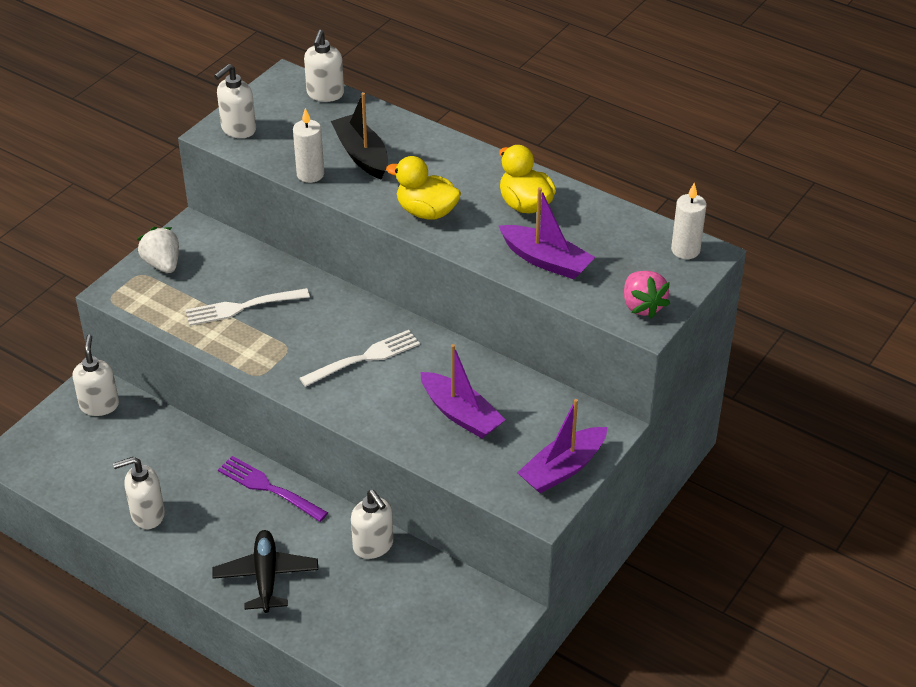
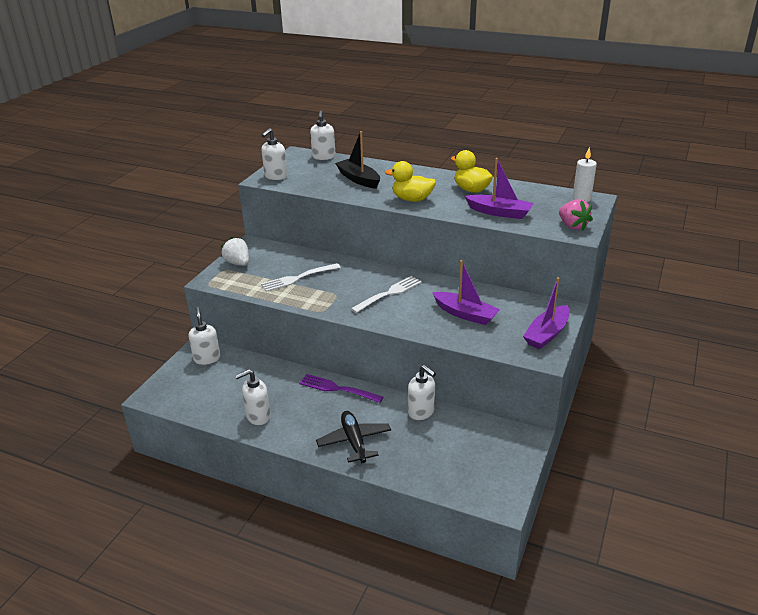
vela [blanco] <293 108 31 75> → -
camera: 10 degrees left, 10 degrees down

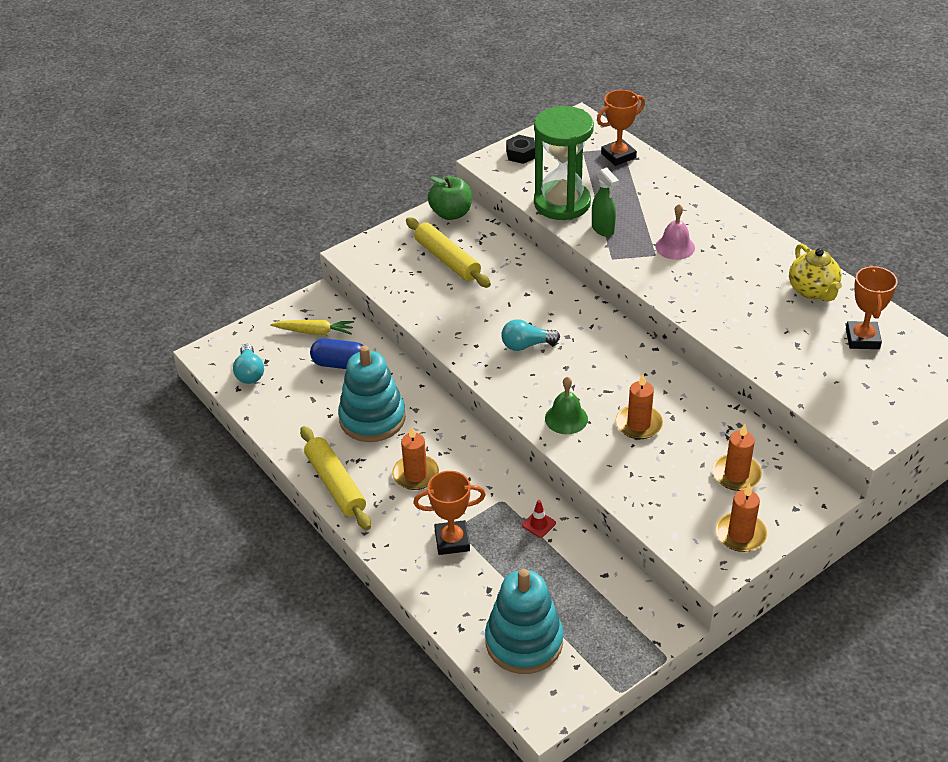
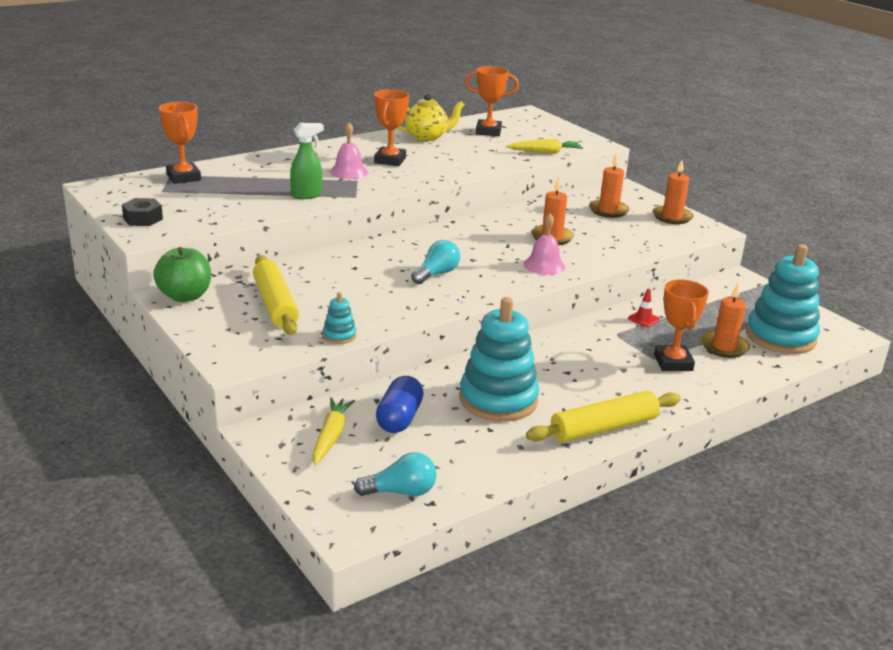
vela [naranja] <392 426 47 64> → vela [naranja] <701 283 49 75>, moved
rodillo [amarillo] <406 217 85 70> → rodillo [amarillo] <253 255 46 80>, 75 degrees counterclockwise
bombilla [turquesa] <501 319 59 32> → bombilla [turquesa] <411 240 49 44>, 135 degrees counterclockwise
reloj de arena [verde] <534 106 60 114> → -
campana [verde] <545 377 43 57> → campana [rosa] <524 213 41 62>
- → juguete apilable [turquesa] <323 292 33 52>
- → trofeo [naranja] <374 89 35 77>
- → zanahoria [amarillo] <506 139 77 14>
camera: 90 degrees left, 15 degrees down

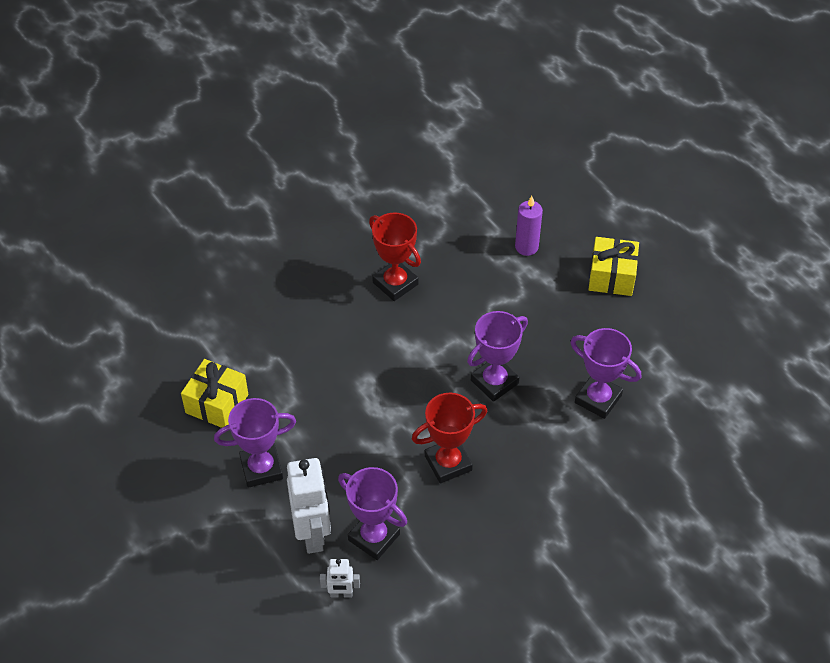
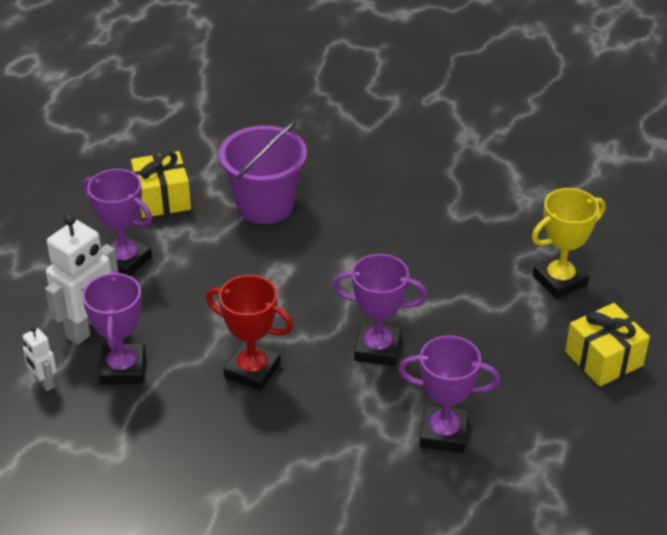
trofeo [rojo] <369 213 52 88> → -
vela [morado] <515 196 28 60> → trofeo [amarillo] <532 188 74 111>
trofeo [morado] <570 328 71 91> → trofeo [morado] <398 336 102 117>, 75 degrees counterclockwise
- → balde [morado] <219 120 88 104>
camera: 50 degrees right, 10 degrees down

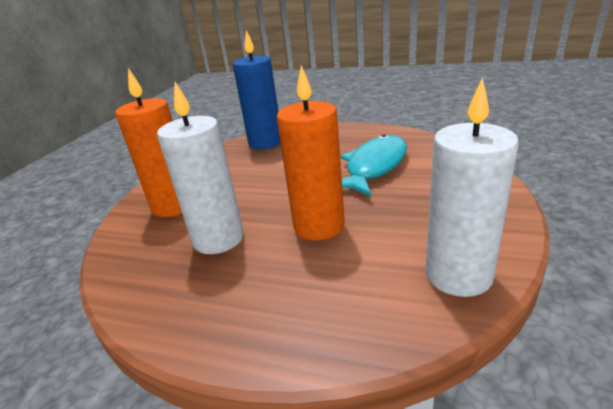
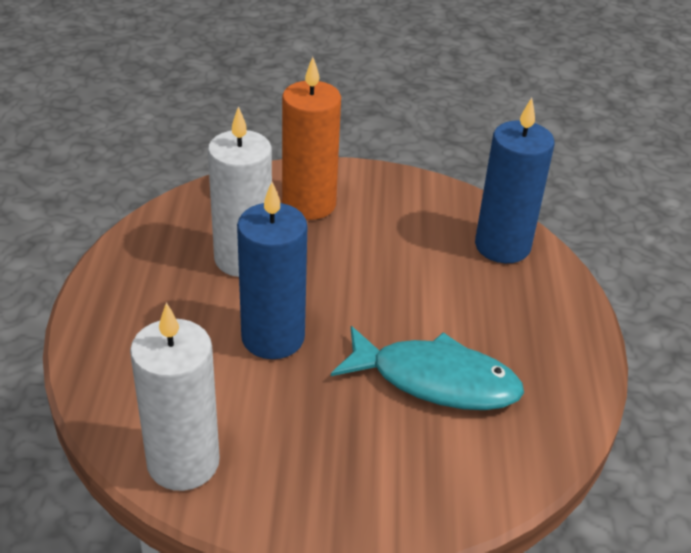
vela [naranja] <277 65 68 175> → vela [azul] <237 182 70 177>
camera: 70 degrees right, 10 degrees up

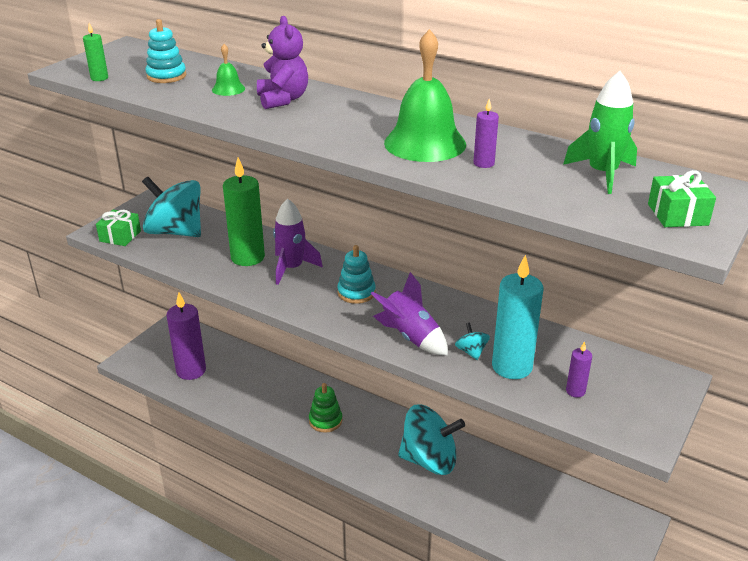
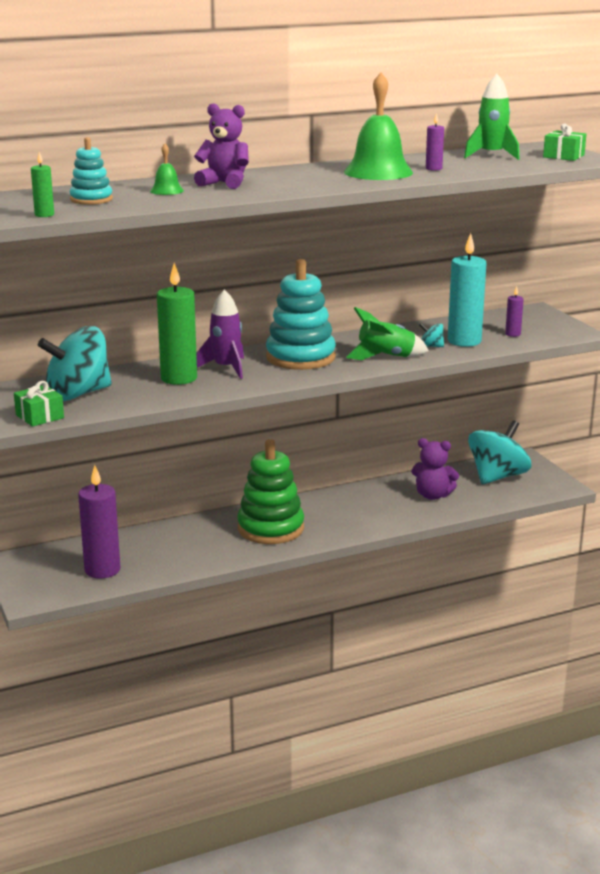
juguete apilable [verde] <309 383 34 50> → juguete apilable [verde] <237 439 67 105>, x1.88
juguete apilable [turquesa] <337 245 39 59> → juguete apilable [turquesa] <266 259 70 111>, x1.88
cohete [morado] <370 272 78 83> → cohete [verde] <346 307 83 53>
peonza [turquesa] <398 404 67 71> → peonza [turquesa] <468 420 63 65>, moved
- → osito [morado] <411 438 48 62>
camera: 55 degrees left, 10 degrees down

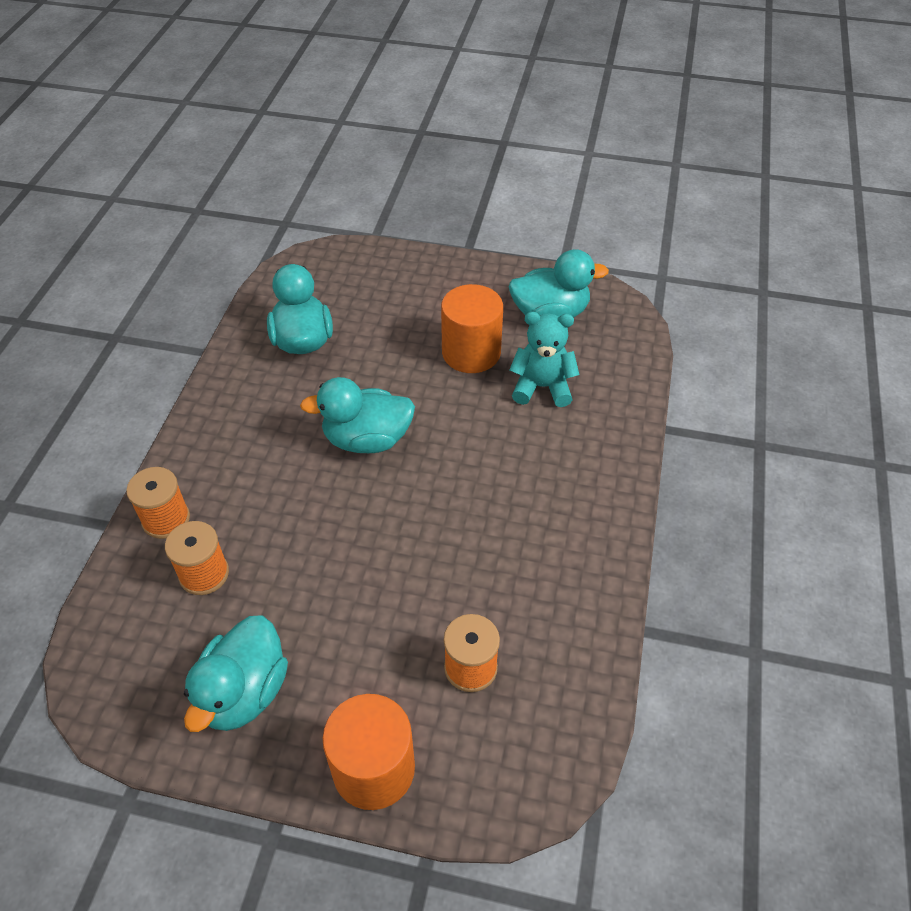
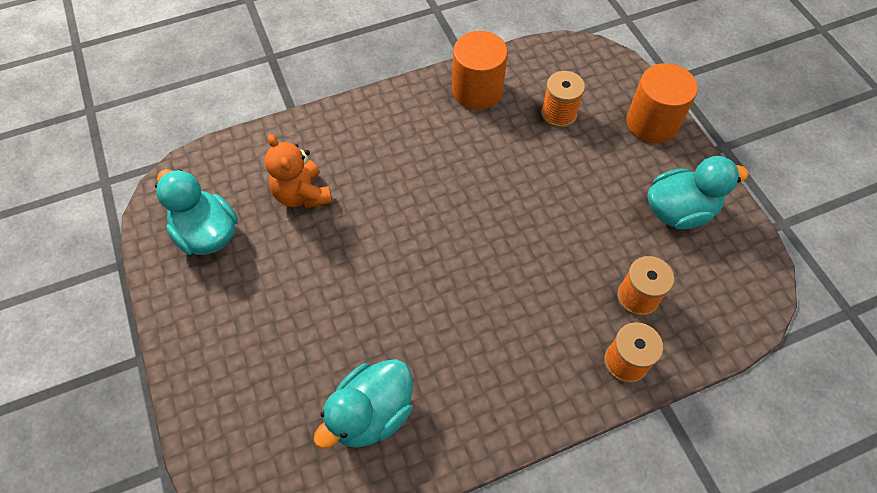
pato [turquesa] <300 377 115 76> → -
cilindro [naranja] <441 284 62 89> → cilindro [naranja] <452 31 56 79>, moved
osito [turquesa] <510 312 69 95> → osito [naranja] <265 134 67 75>
camera: 125 degrees left, 10 degrees up

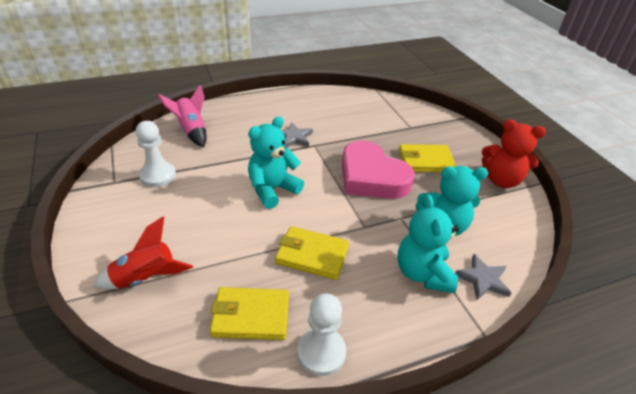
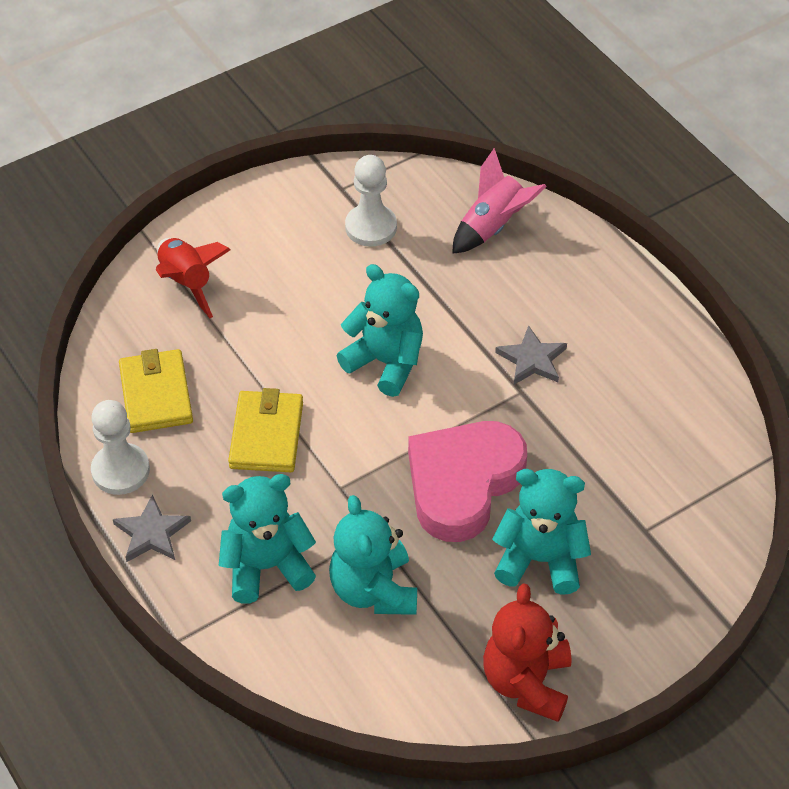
cartera [amarillo] <399 144 57 28> → osito [turquesa] <492 469 99 126>
estrella [gris] <455 254 56 46> → estrella [gris] <113 494 78 68>, moved
camera: 80 degrees right, 10 degrees up

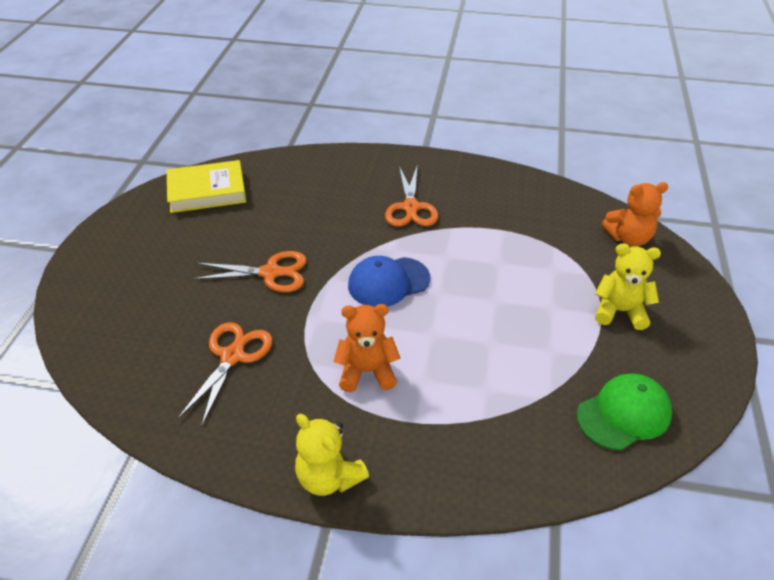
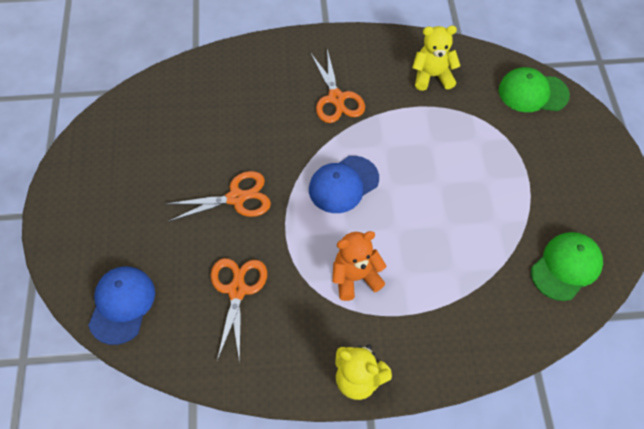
libro [amarillo] <167 160 79 53> → -
osito [amarillo] <595 243 66 87> → osito [amarillo] <412 26 48 65>, moved
osito [naranja] <602 182 66 65> → gorra [verde] <499 67 71 45>
- → gorra [azul] <88 266 67 79>
camera: 15 degrees left, 15 degrees up

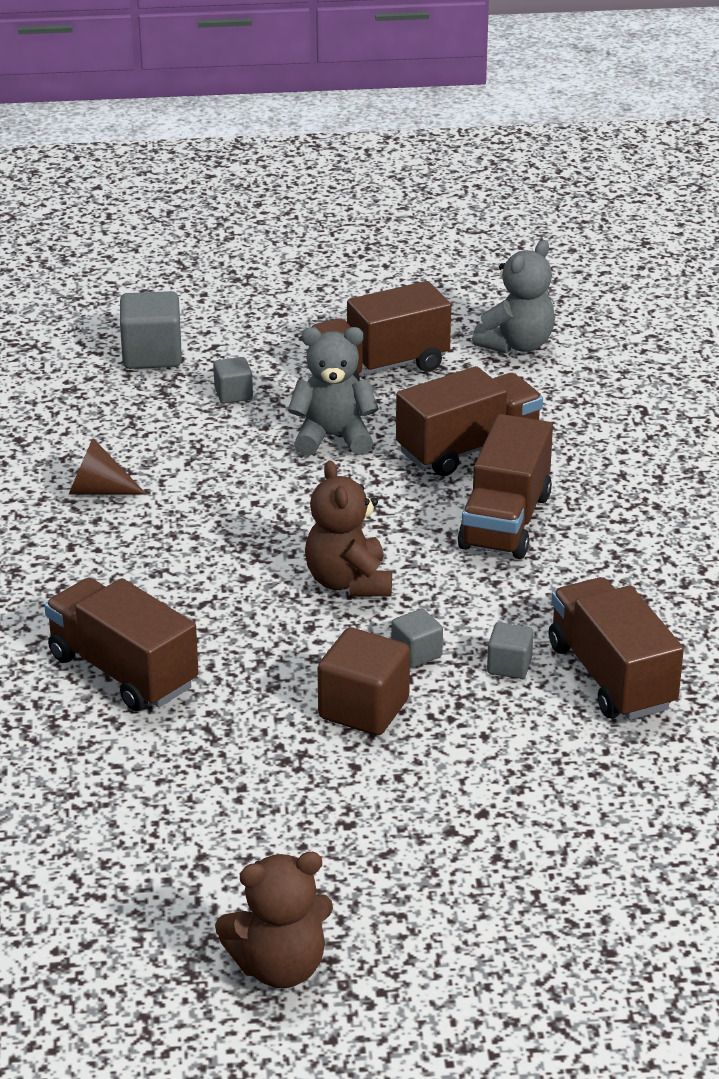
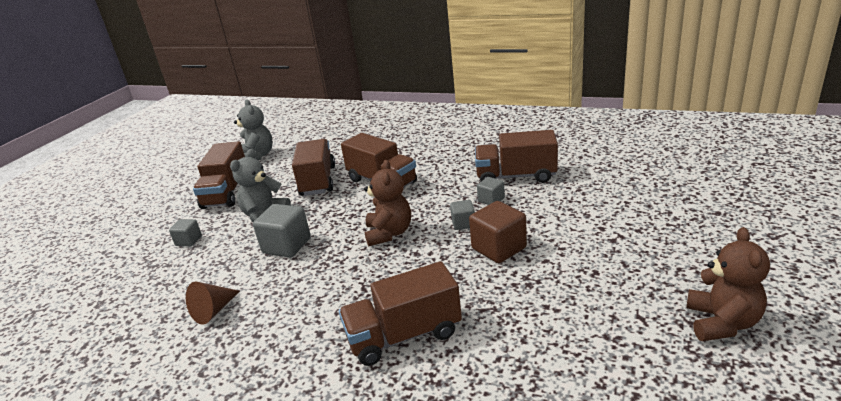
cubo [gris] <120 291 62 78> → cubo [gris] <253 204 58 54>, moved
osito [marrón] <305 460 87 137> → osito [marrón] <364 160 47 87>, 105 degrees counterclockwise
camera: 60 degrees left, 5 degrees down

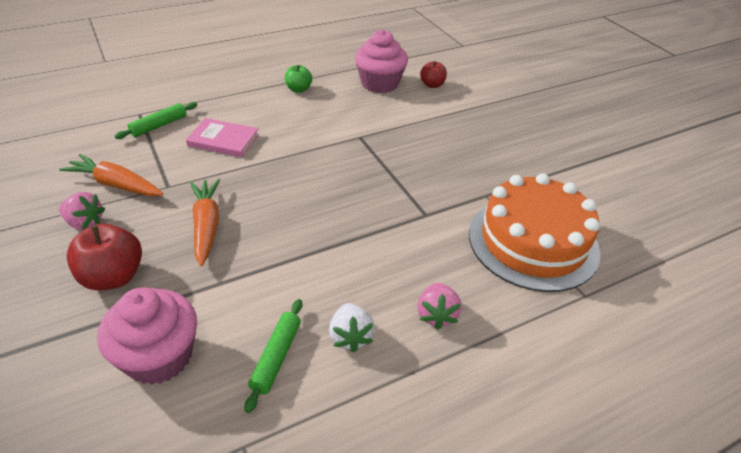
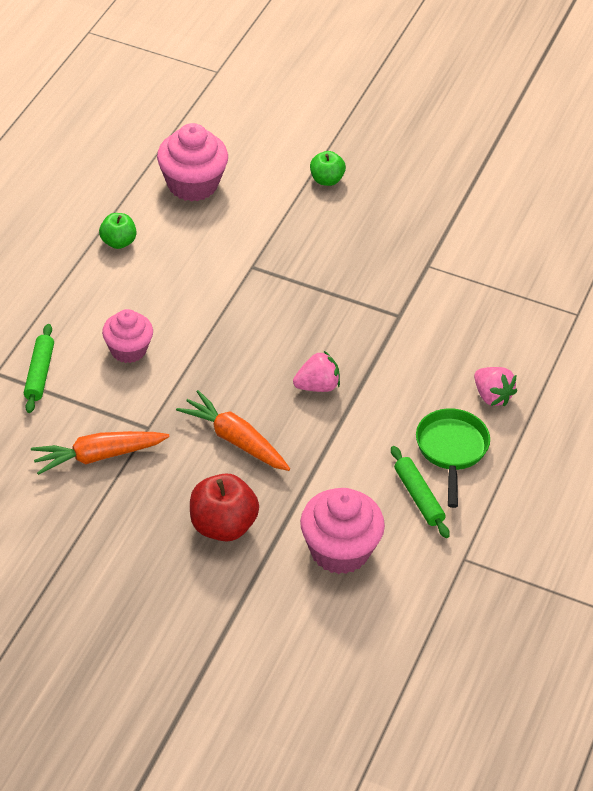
fresa [rosa] <59 192 46 38> → fresa [rosa] <293 351 47 41>, moved
libro [rosa] <186 118 73 39> → magdalena [rosa] <102 309 51 54>
fresa [blanco] <329 303 46 50> → sartén [verde] <416 408 74 100>
manzana [rojo] <420 61 27 27> → -
tarta [naranja] <469 173 131 119> → -
- → manzana [verde] <310 151 36 35>
camera: 40 degrees left, 5 degrees up

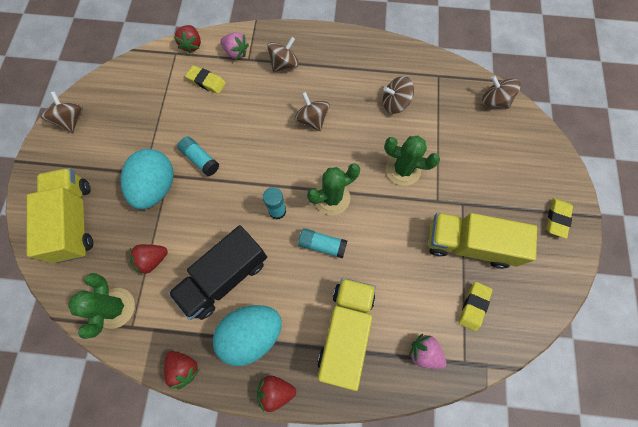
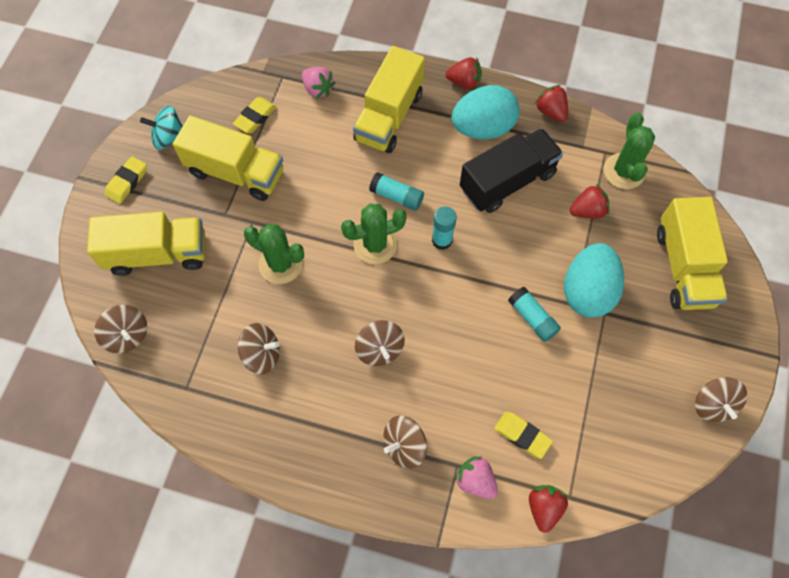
- → camión [amarillo] <87 212 118 64>
- → peonza [turquesa] <140 106 43 44>
camera: 170 degrees left, 5 degrees down

